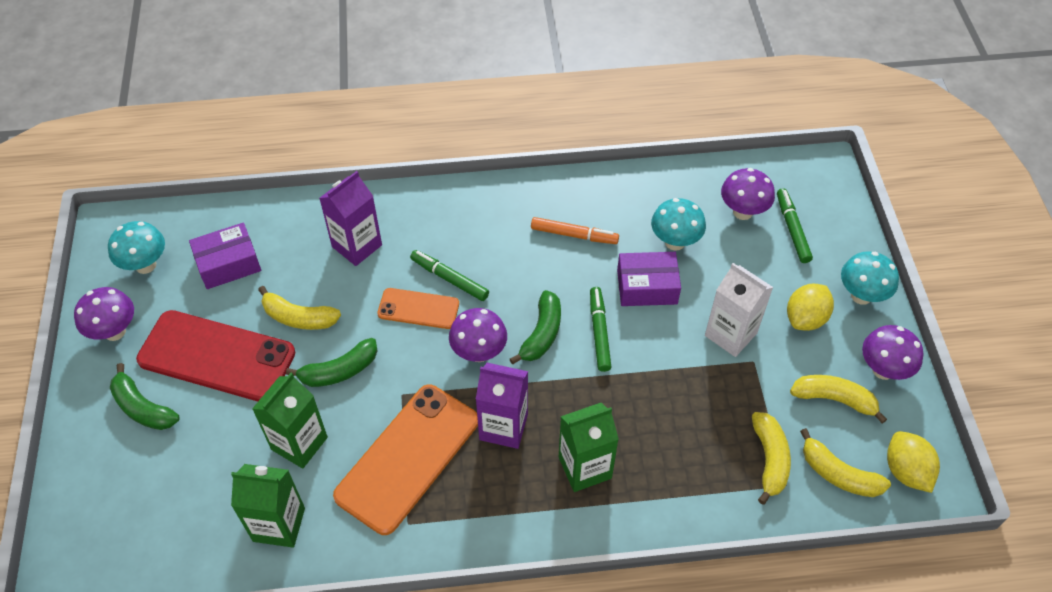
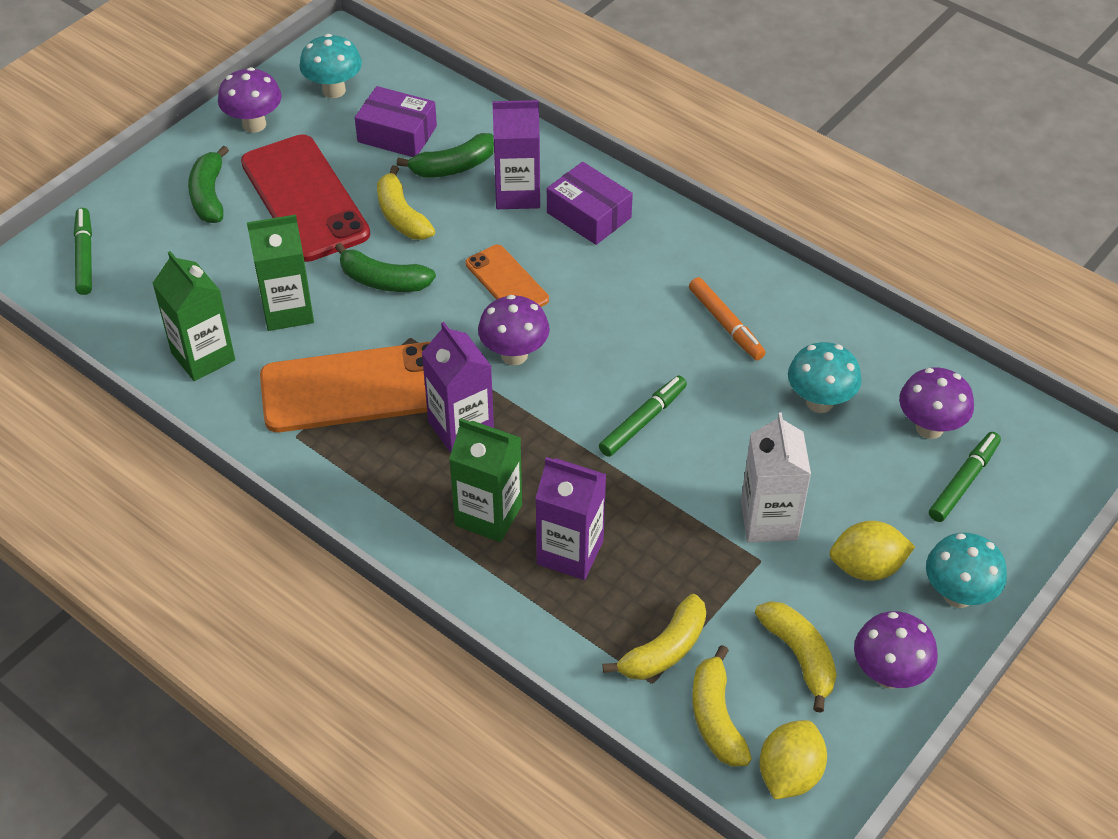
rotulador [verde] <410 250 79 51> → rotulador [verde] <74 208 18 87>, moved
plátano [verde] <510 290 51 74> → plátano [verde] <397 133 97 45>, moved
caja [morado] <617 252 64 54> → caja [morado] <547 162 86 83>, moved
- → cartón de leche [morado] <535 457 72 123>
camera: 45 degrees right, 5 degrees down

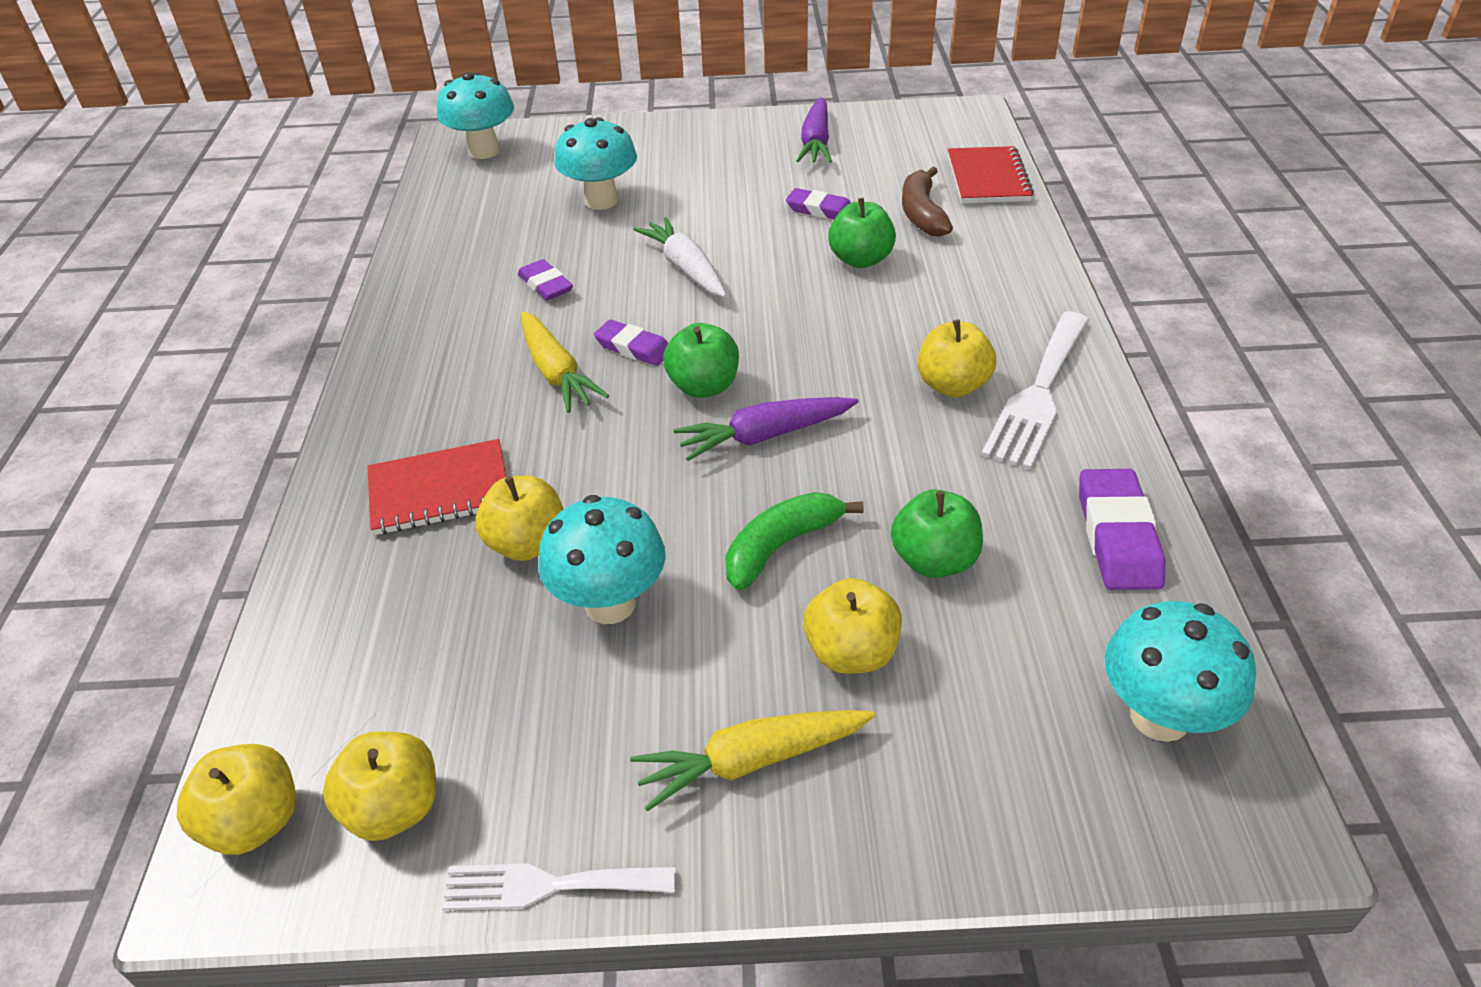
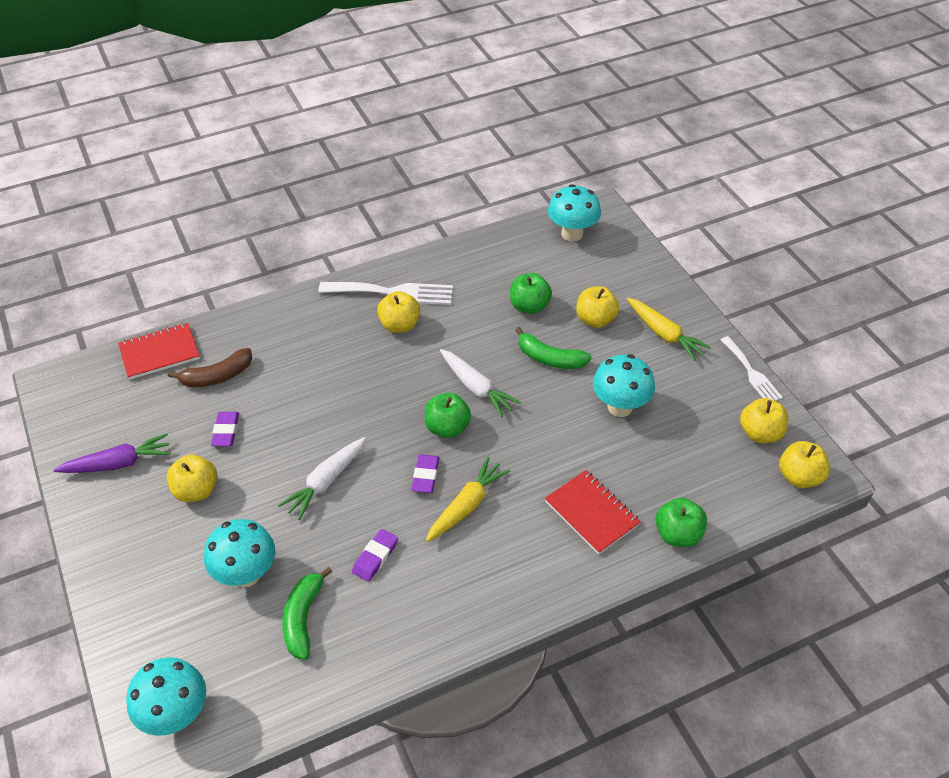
manzana [amarillo] <476 475 87 86> → manzana [amarillo] <166 454 51 48>, moved
zanahoria [morado] <673 397 185 64> → zanahoria [blanco] <440 349 81 68>
manzana [verde] <828 198 68 70> → manzana [verde] <655 498 52 49>, moved
goma de borrar [morado] <1079 469 86 121> → -
- → plátano [verde] <282 567 50 93>
camera: 115 degrees left, 5 degrees up

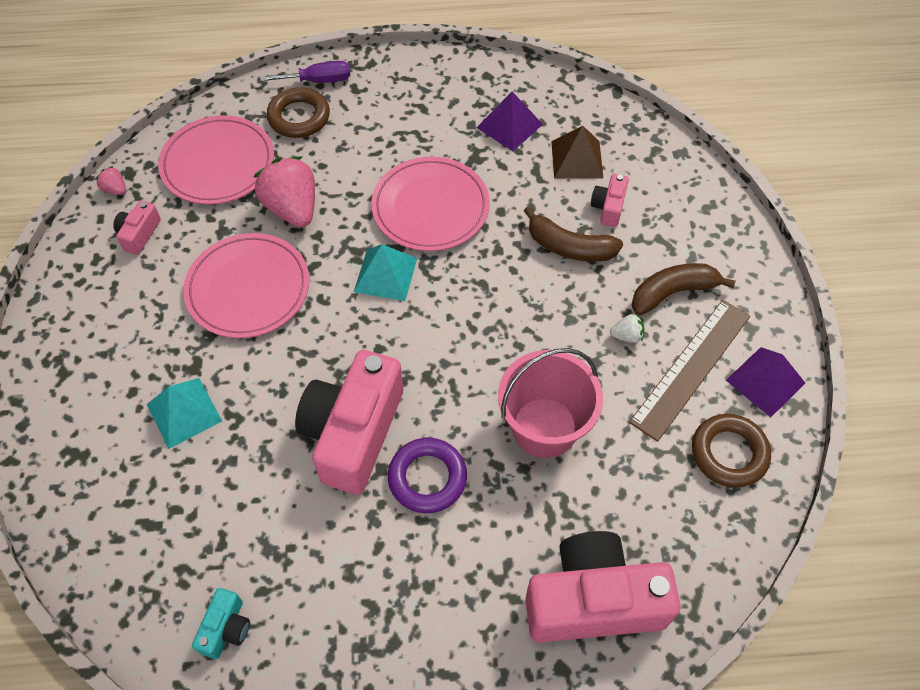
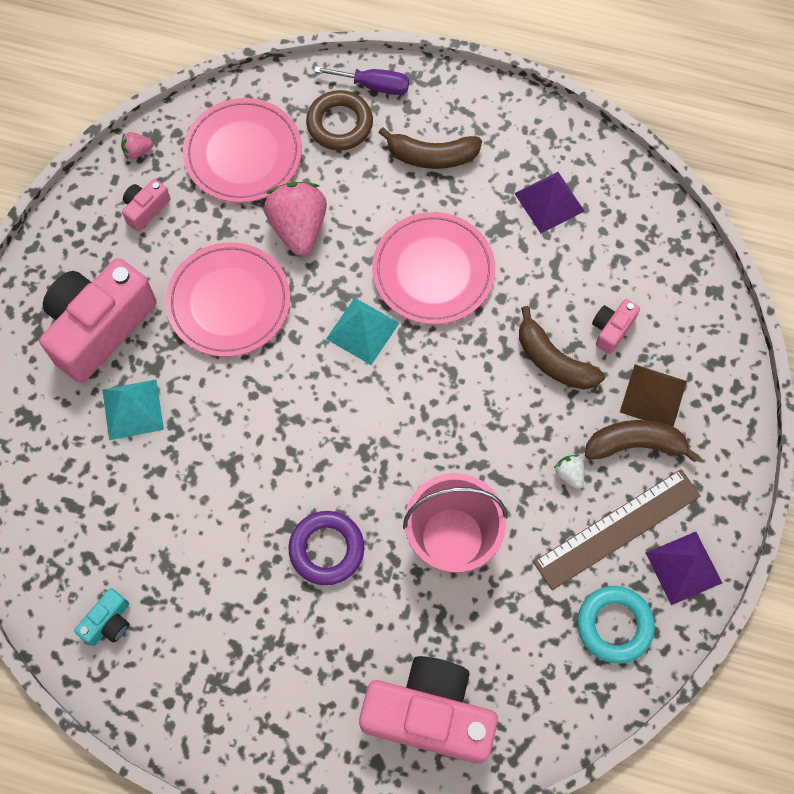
fresa [rosa] <95 166 31 29> → fresa [rosa] <121 132 32 27>, 75 degrees counterclockwise
cámara [rosa] <295 350 108 145> → cámara [rosa] <39 258 118 125>, moved
pirámide [marrón] <551 126 52 53> → pirámide [marrón] <620 364 67 63>, moved
fresa [blanco] <610 313 34 30> → fresa [blanco] <554 455 30 34>, 135 degrees counterclockwise
anillo [marrón] <692 414 79 74> → anillo [turquesa] <577 586 78 78>
- → plátano [marrón] <378 127 104 42>
camera: 20 degrees right, 10 degrees up

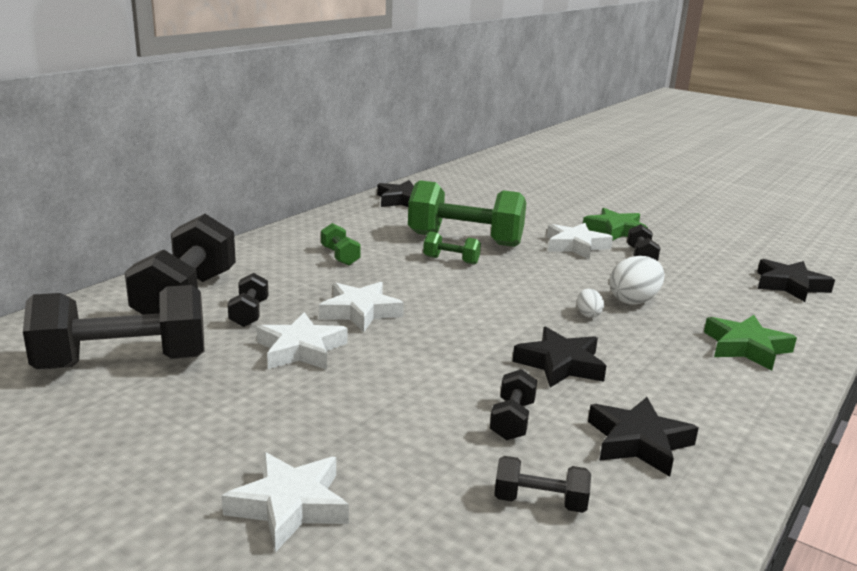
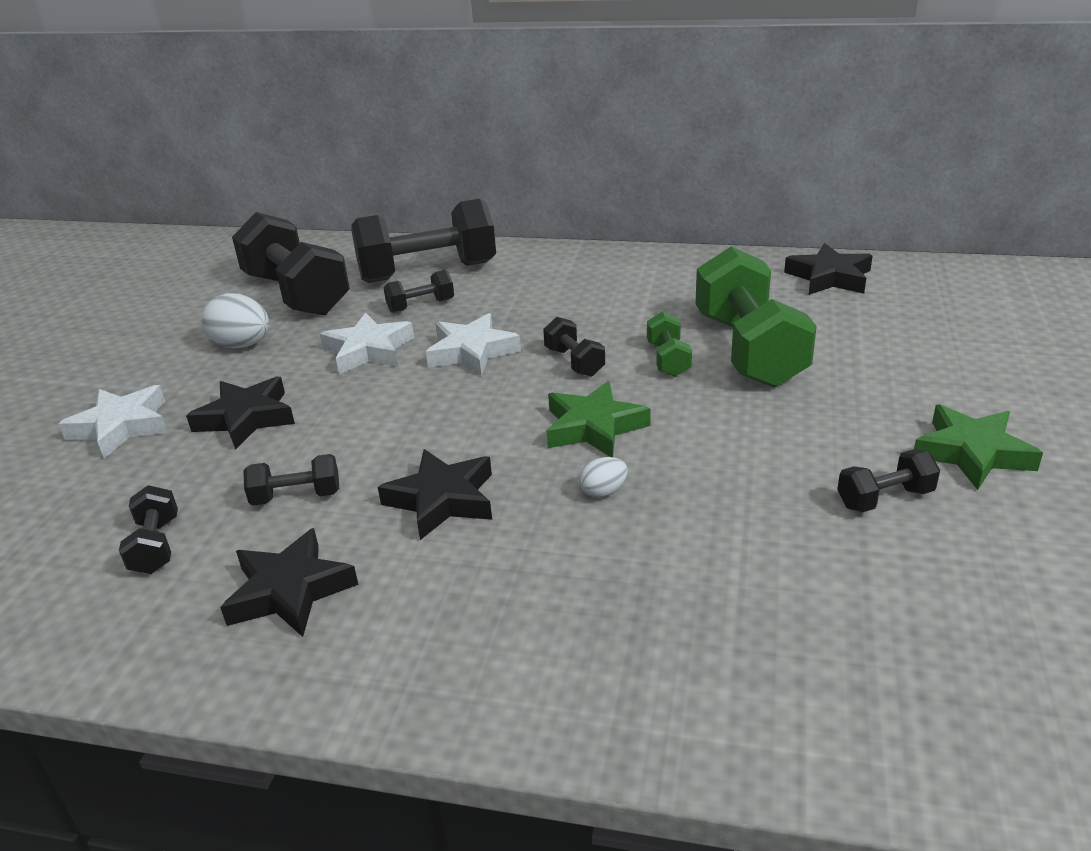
mancuerna [verde] <321 223 40 42> → -
estrella [blanco] <547 223 66 37> → -
huevo [blanco] <609 256 56 49> → huevo [blanco] <202 293 67 55>, moved
estrella [verde] <704 315 93 56> → estrella [verde] <547 381 104 76>, moved
estrella [negro] <757 259 78 43> → estrella [negro] <186 376 109 74>, moved
- → mancuerna [negro] <543 317 62 60>
camera: 70 degrees right, 10 degrees up

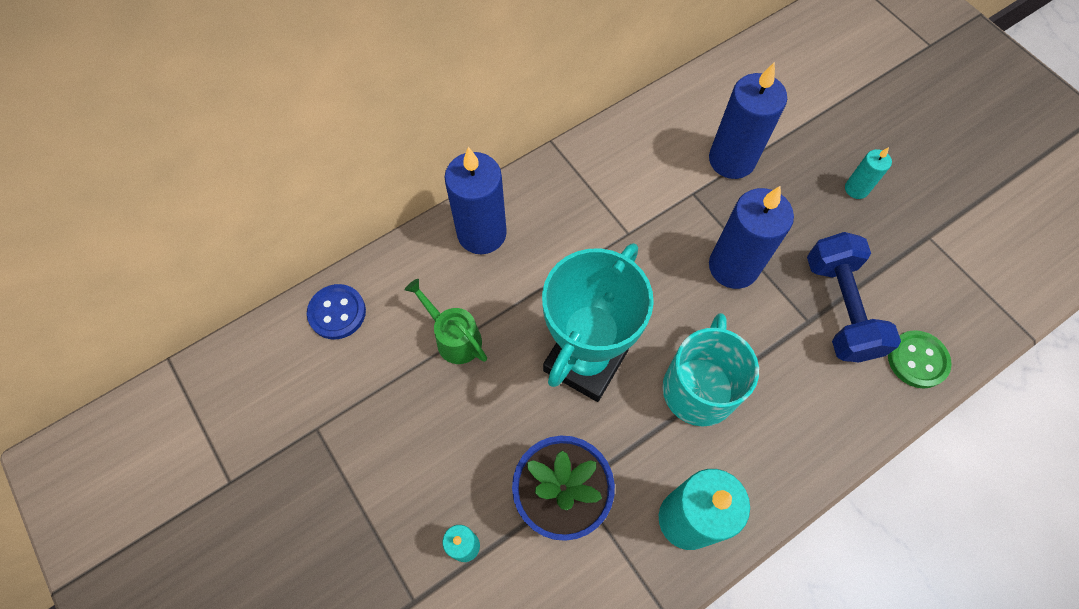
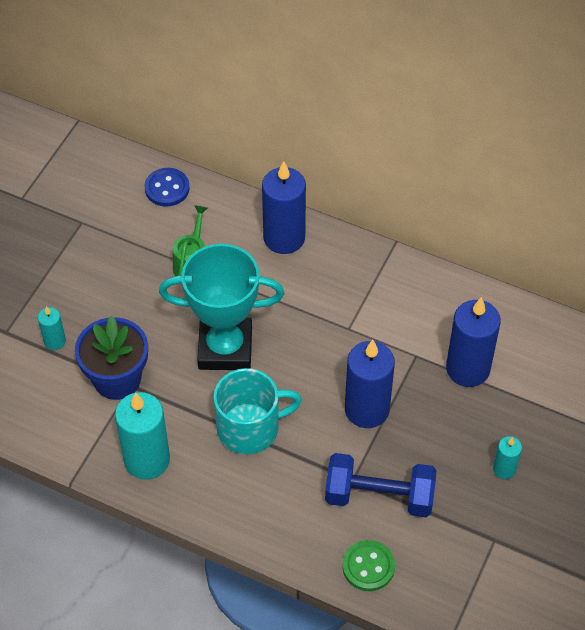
mancuerna [azul] <807 232 94 130> → mancuerna [azul] <325 453 112 64>, 45 degrees clockwise
camera: 60 degrees right, 10 degrees down

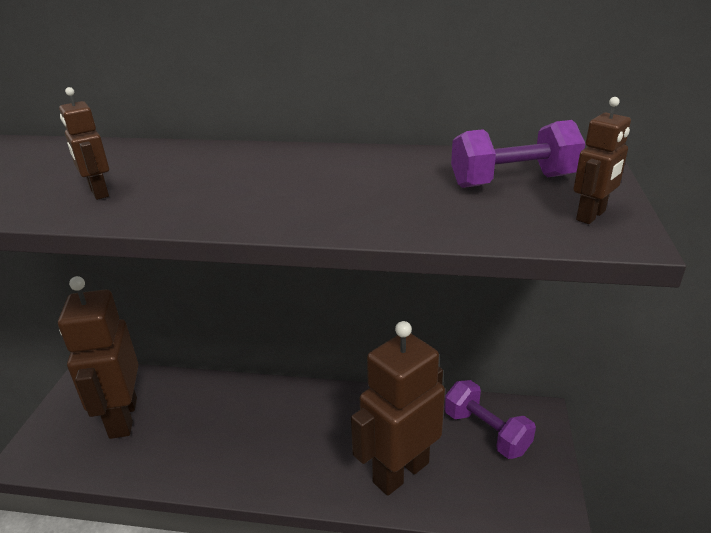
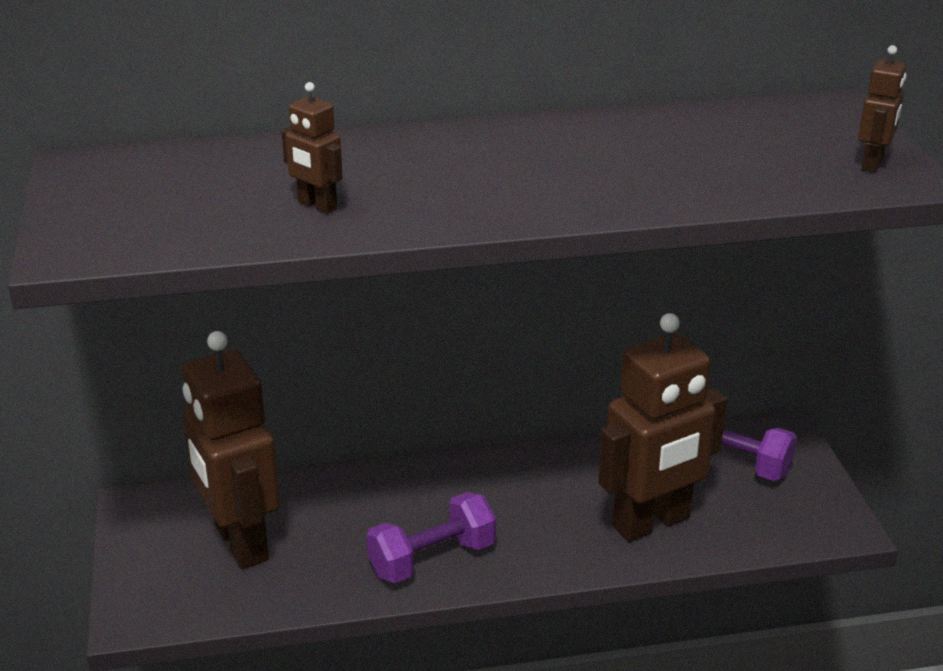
robot [marrón] <351 321 94 175> → robot [marrón] <598 313 129 229>, 150 degrees counterclockwise
mancuerna [morado] <451 120 134 68> → mancuerna [morado] <366 492 130 91>, moved
camera: 20 degrees left, 0 degrees up

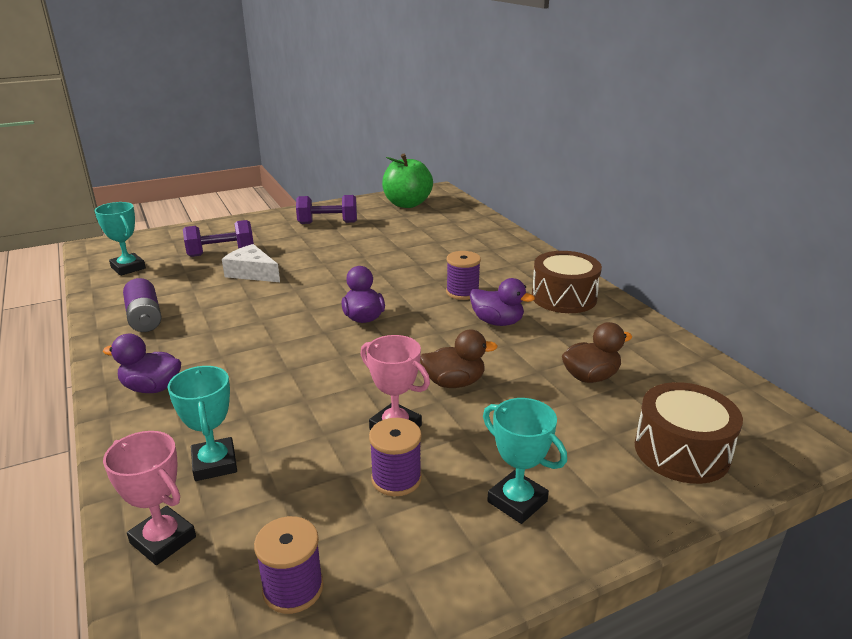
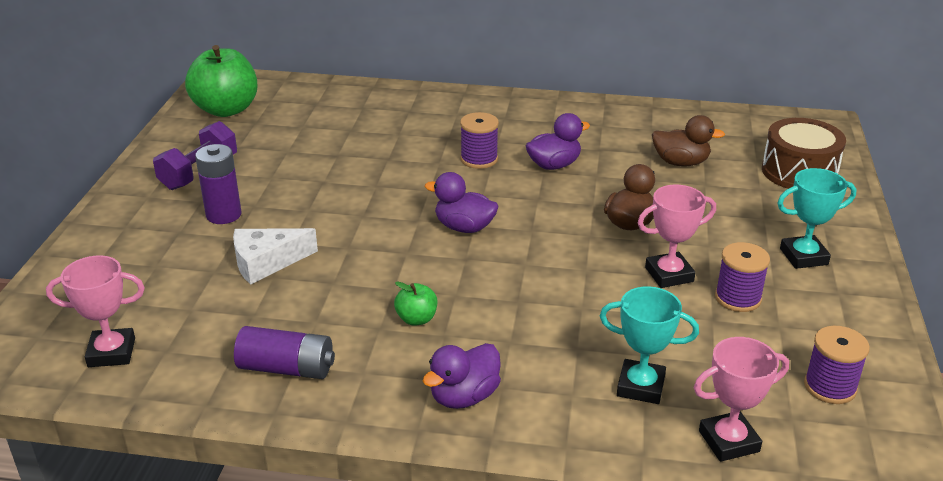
trofeo [turquesa] <95 202 51 74> → trofeo [rosa] <46 256 99 111>
mancuerna [morado] <183 220 71 37> → -
tambor [marrón] <532 251 70 62> → -
pato [marrón] <562 322 70 61> → pato [marrón] <652 115 73 52>, 90 degrees clockwise
- → pila [morado] <195 144 46 80>
- → manzana [verde] <394 281 43 45>
camera: 55 degrees left, 5 degrees up

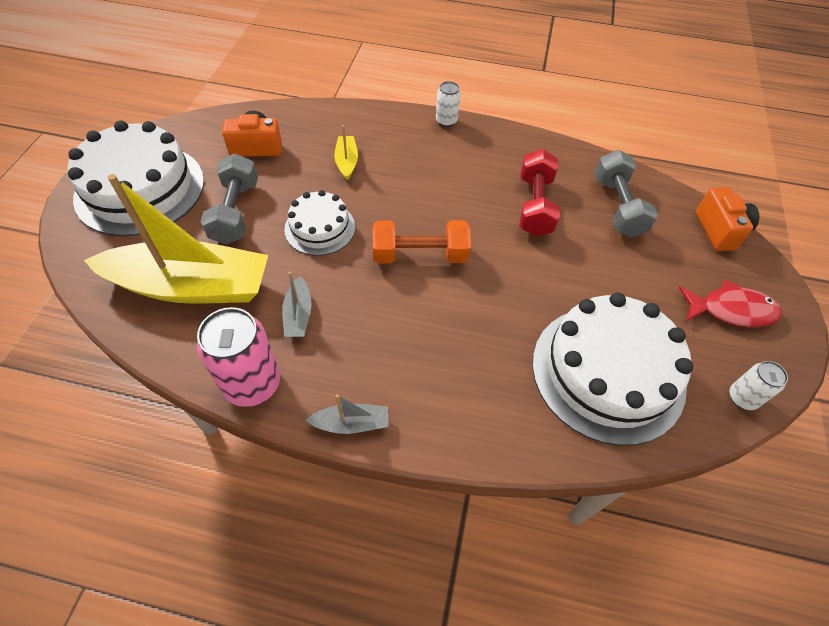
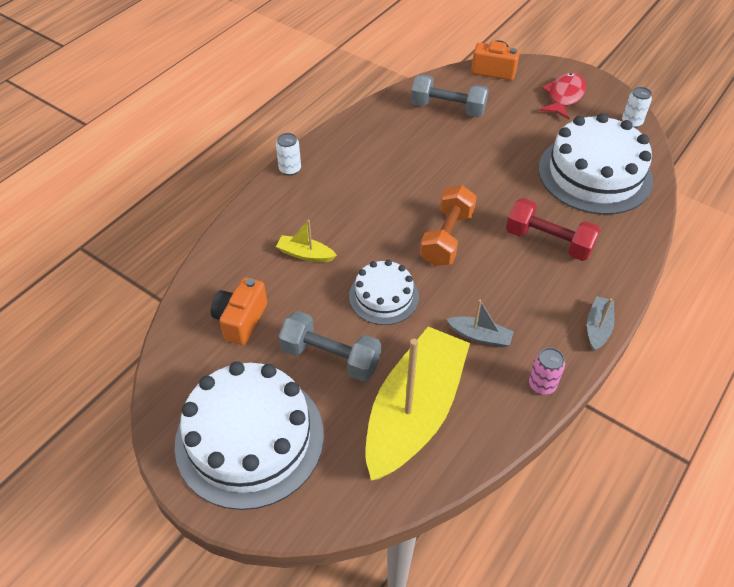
lata [rosa] <197 307 83 100> → lata [rosa] <529 348 36 47>, x0.54
mancuerna [rojo] <520 149 40 87> → mancuerna [rojo] <506 198 94 63>, moved
camera: 65 degrees left, 5 degrees down

